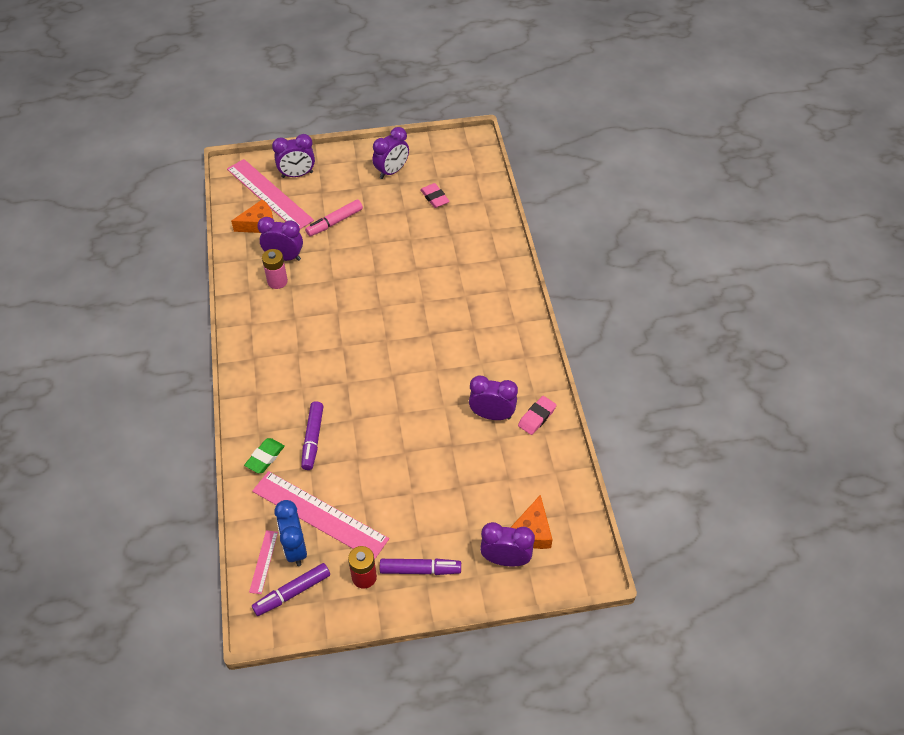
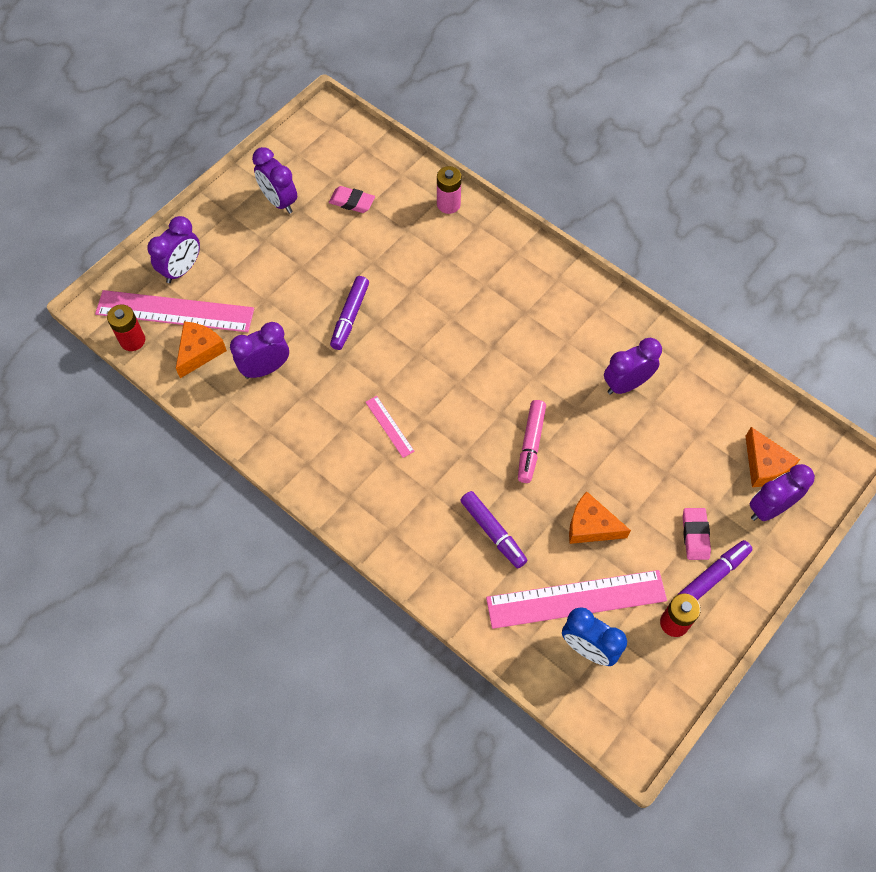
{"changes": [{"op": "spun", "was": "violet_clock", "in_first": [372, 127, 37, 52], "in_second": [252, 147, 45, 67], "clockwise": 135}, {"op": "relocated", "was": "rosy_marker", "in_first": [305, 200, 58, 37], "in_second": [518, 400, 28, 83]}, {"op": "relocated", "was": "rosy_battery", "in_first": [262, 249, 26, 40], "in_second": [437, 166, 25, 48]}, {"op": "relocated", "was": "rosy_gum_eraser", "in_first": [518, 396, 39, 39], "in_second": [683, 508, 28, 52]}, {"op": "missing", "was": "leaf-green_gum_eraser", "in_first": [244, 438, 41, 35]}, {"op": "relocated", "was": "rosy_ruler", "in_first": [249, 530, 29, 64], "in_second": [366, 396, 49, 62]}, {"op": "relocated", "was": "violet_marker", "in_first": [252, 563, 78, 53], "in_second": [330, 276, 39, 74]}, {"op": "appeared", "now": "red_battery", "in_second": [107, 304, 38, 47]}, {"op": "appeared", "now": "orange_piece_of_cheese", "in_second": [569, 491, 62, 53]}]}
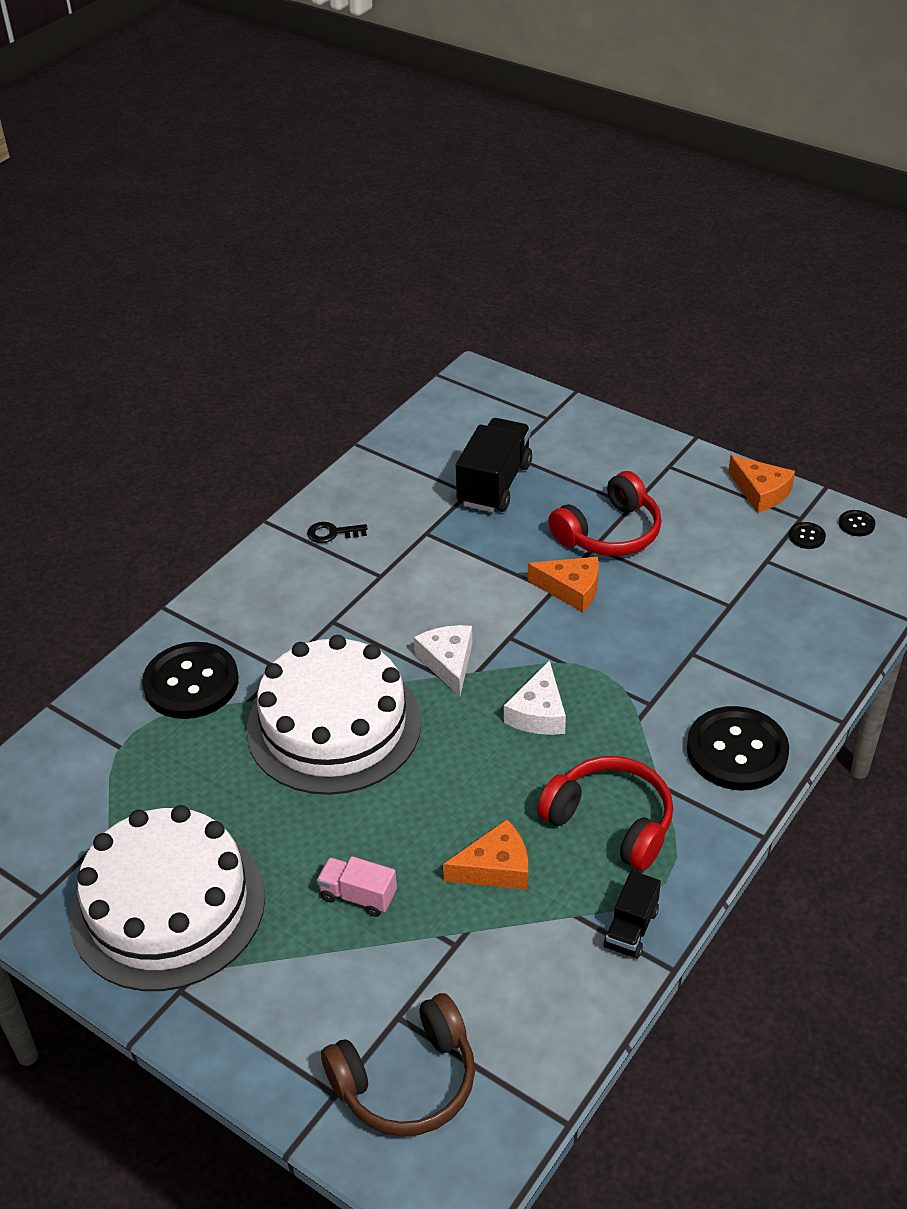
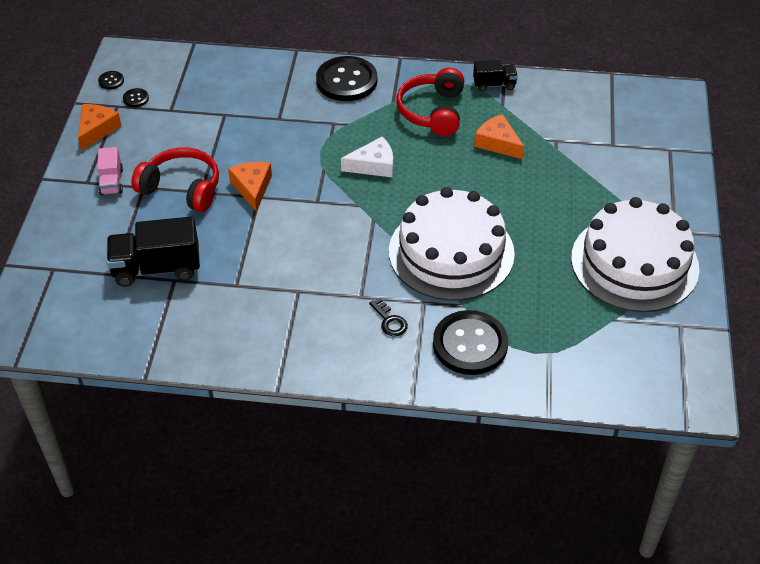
{"changes": [{"op": "relocated", "was": "black_key", "in_first": [307, 522, 61, 21], "in_second": [369, 298, 39, 38]}, {"op": "missing", "was": "white_piece_of_cheese", "in_first": [414, 625, 59, 72]}, {"op": "relocated", "was": "rosy_lorry", "in_first": [317, 856, 80, 61], "in_second": [97, 147, 26, 48]}, {"op": "missing", "was": "dark_brown_headset", "in_first": [321, 993, 154, 144]}]}
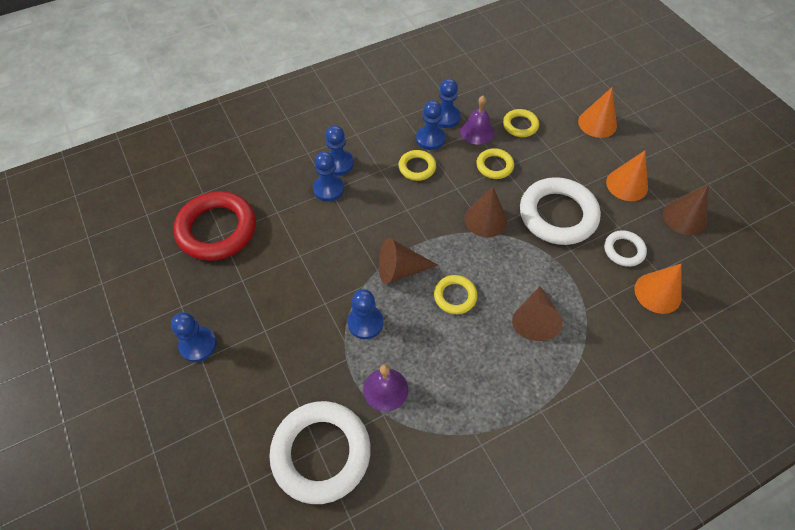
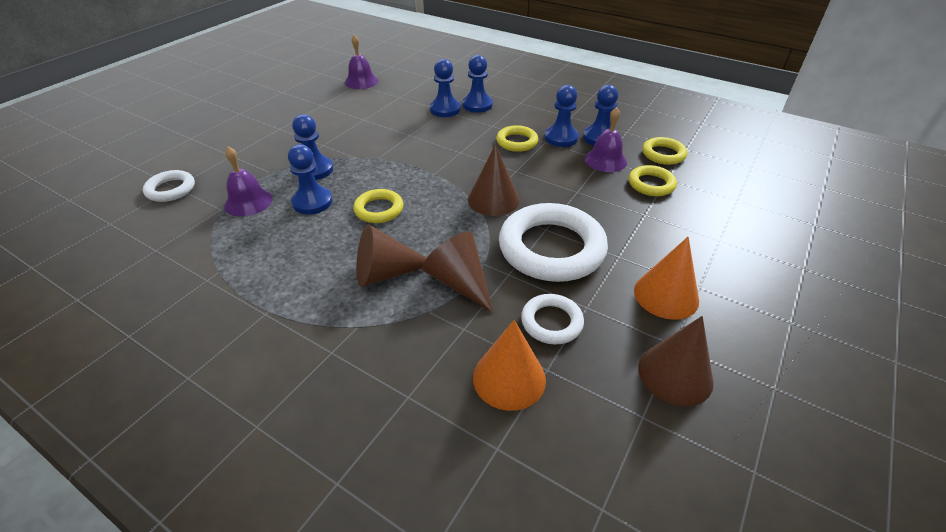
{"changes": [{"op": "missing", "was": "orange_solid_cone", "in_first": [578, 88, 39, 50]}, {"op": "relocated", "was": "yellow_ring", "in_first": [476, 148, 38, 31], "in_second": [642, 137, 45, 28]}, {"op": "exchanged", "was": "red_ring", "now": "violet_hand_bell", "in_first": [173, 191, 83, 70], "in_second": [345, 35, 33, 54]}, {"op": "relocated", "was": "dark_brown_solid_cone", "in_first": [379, 238, 59, 46], "in_second": [422, 232, 71, 81]}, {"op": "relocated", "was": "blue_chess_pawn", "in_first": [171, 312, 46, 50], "in_second": [288, 144, 45, 71]}, {"op": "size", "was": "white_ring", "in_first": [269, 401, 102, 103], "in_second": [143, 170, 52, 32], "ratio": 0.5}]}
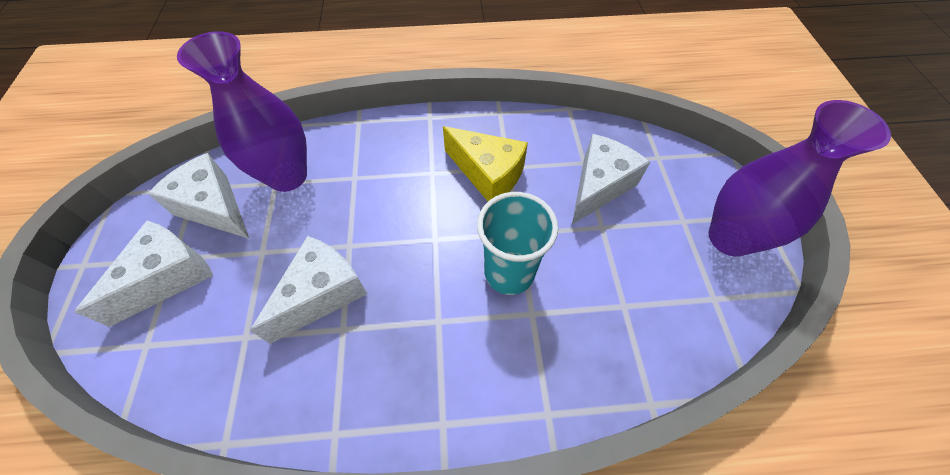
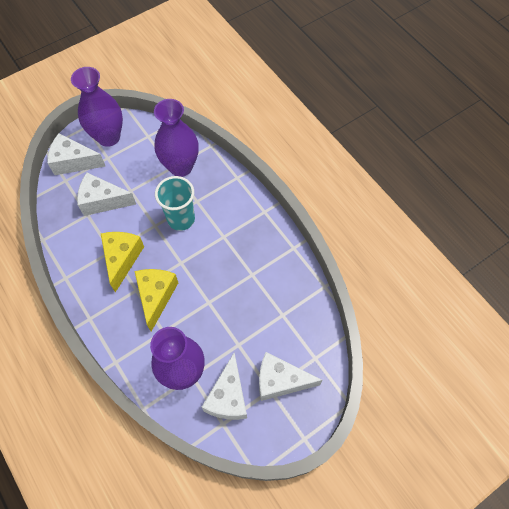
{"changes": [{"op": "relocated", "was": "white_piece_of_cheese", "in_first": [250, 236, 117, 108], "in_second": [47, 133, 59, 42]}, {"op": "appeared", "now": "violet_tall_vase", "in_second": [154, 99, 45, 78]}, {"op": "appeared", "now": "yellow_piece_of_cheese", "in_second": [135, 269, 43, 62]}]}
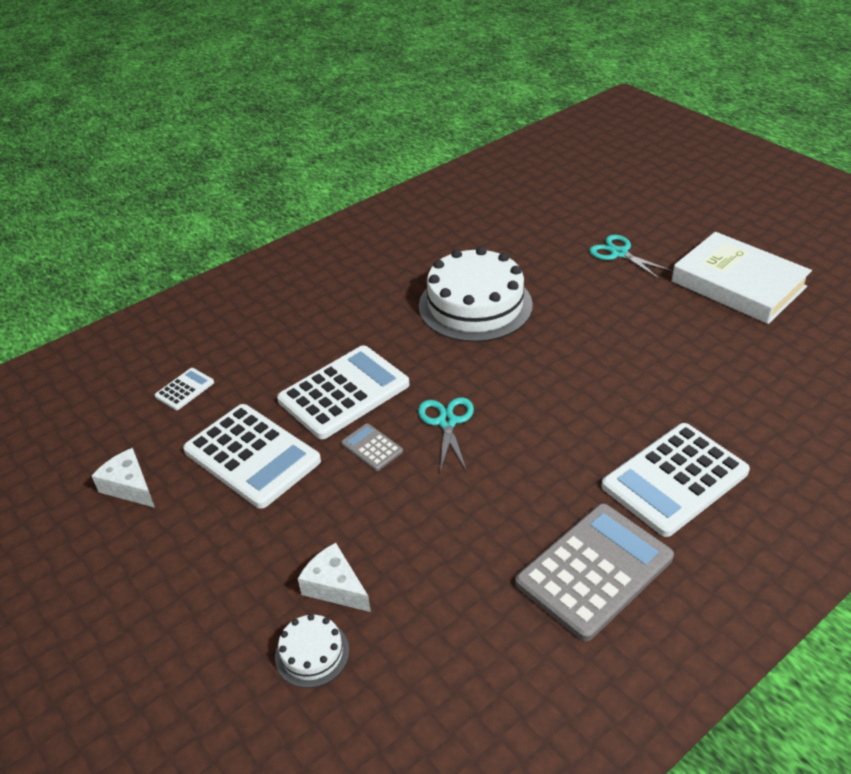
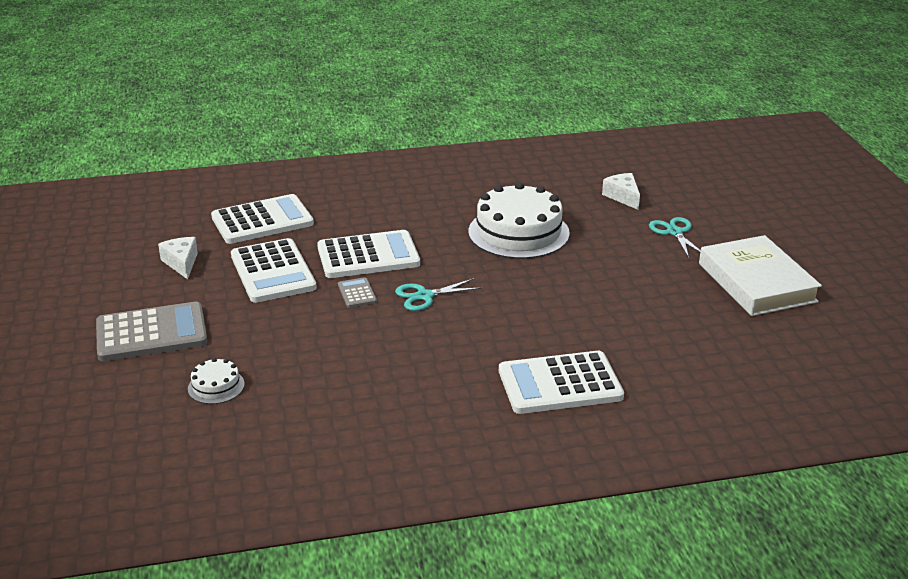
{"changes": [{"op": "size", "was": "white_pocket_calculator", "in_first": [155, 368, 59, 42], "in_second": [211, 194, 103, 50], "ratio": 2.21}, {"op": "spun", "was": "turquoise_shears", "in_first": [418, 397, 56, 75], "in_second": [395, 278, 88, 33], "clockwise": -135}, {"op": "relocated", "was": "grey_pocket_calculator", "in_first": [515, 504, 159, 137], "in_second": [96, 302, 111, 59]}, {"op": "relocated", "was": "white_piece_of_cheese", "in_first": [298, 543, 73, 69], "in_second": [602, 173, 38, 37]}]}
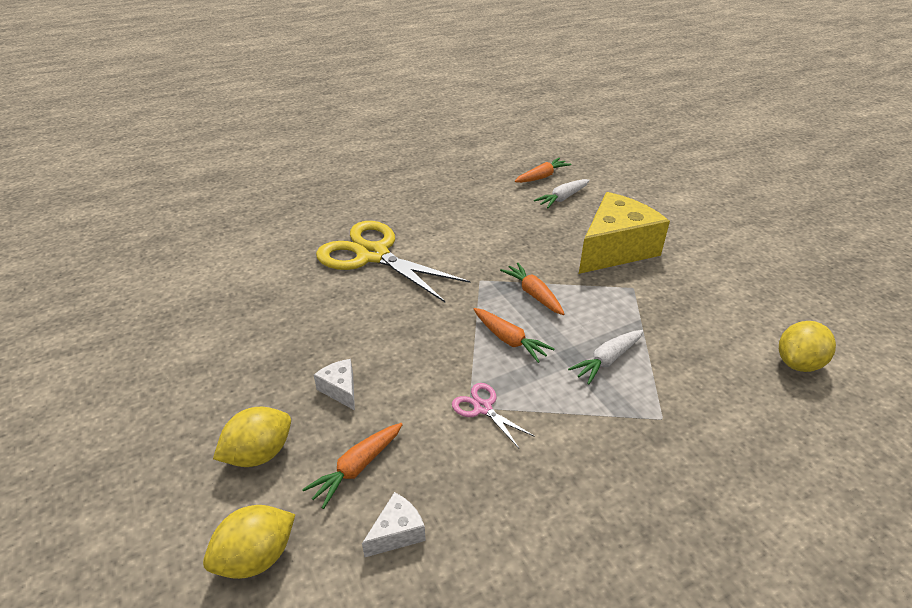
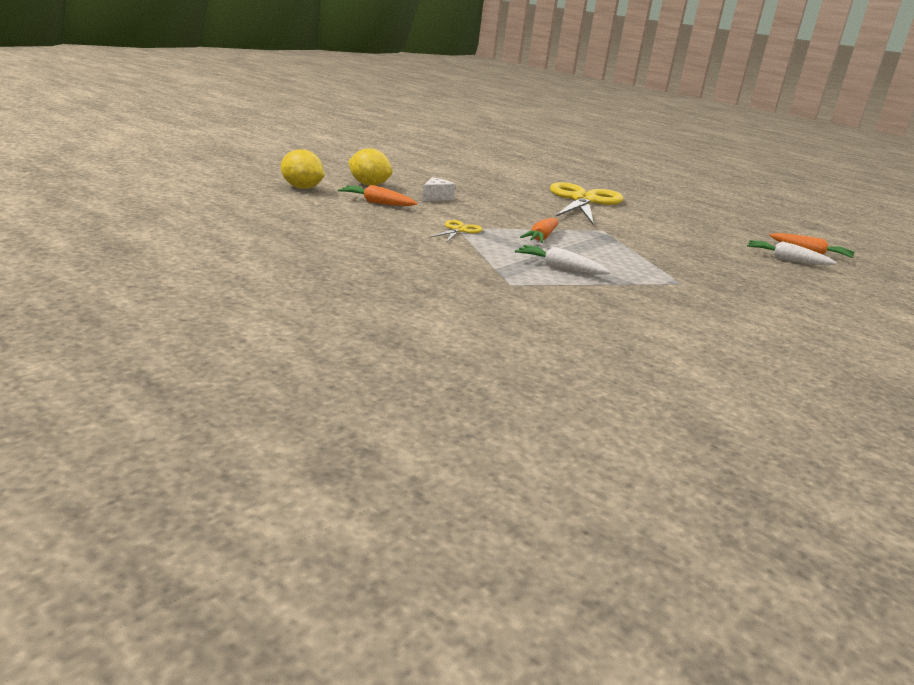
{"changes": [{"op": "missing", "was": "yellow_piece_of_cheese", "in_first": [579, 192, 91, 82]}, {"op": "missing", "was": "orange_toy_carrot", "in_first": [500, 262, 64, 53]}, {"op": "missing", "was": "yellow_lemon", "in_first": [779, 321, 57, 51]}, {"op": "colour", "was": "rosy_shears", "now": "yellow_shears", "in_first": [452, 383, 83, 65], "in_second": [429, 220, 54, 23]}, {"op": "missing", "was": "white_piece_of_cheese", "in_first": [362, 492, 64, 65]}]}
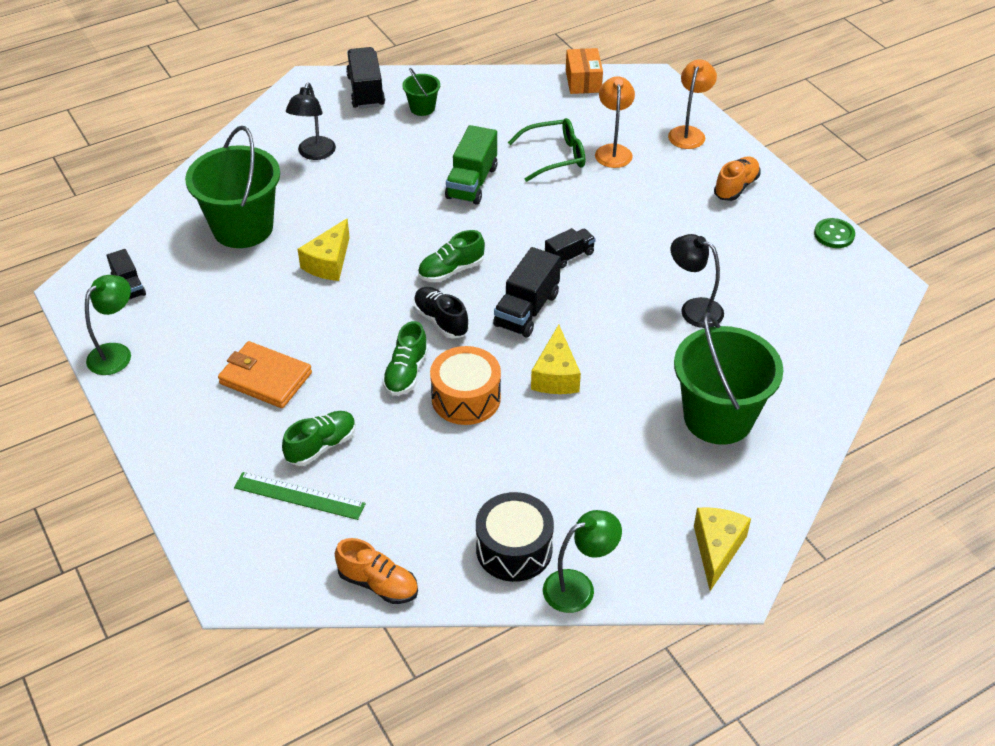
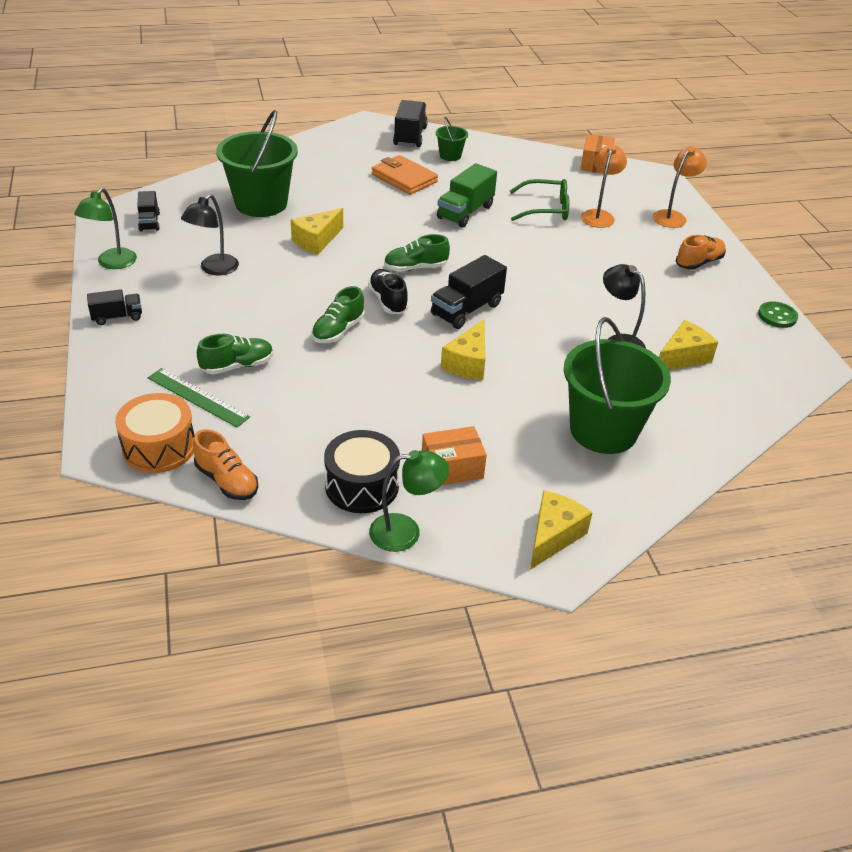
{"changes": [{"op": "relocated", "was": "black_desk_lamp", "in_first": [286, 83, 50, 77], "in_second": [181, 194, 58, 81]}, {"op": "relocated", "was": "black_lorry", "in_first": [545, 228, 51, 41], "in_second": [87, 289, 55, 36]}, {"op": "spun", "was": "leaf-green_desk_lamp", "in_first": [85, 275, 46, 100], "in_second": [74, 188, 63, 81], "clockwise": 150}, {"op": "relocated", "was": "orange_card_wallet", "in_first": [218, 341, 94, 67], "in_second": [372, 155, 66, 40]}, {"op": "relocated", "was": "orange_toy_drum", "in_first": [430, 346, 71, 79], "in_second": [115, 393, 80, 80]}, {"op": "appeared", "now": "yellow_piece_of_cheese", "in_second": [659, 320, 59, 50]}, {"op": "appeared", "now": "orange_box", "in_second": [422, 426, 65, 59]}]}
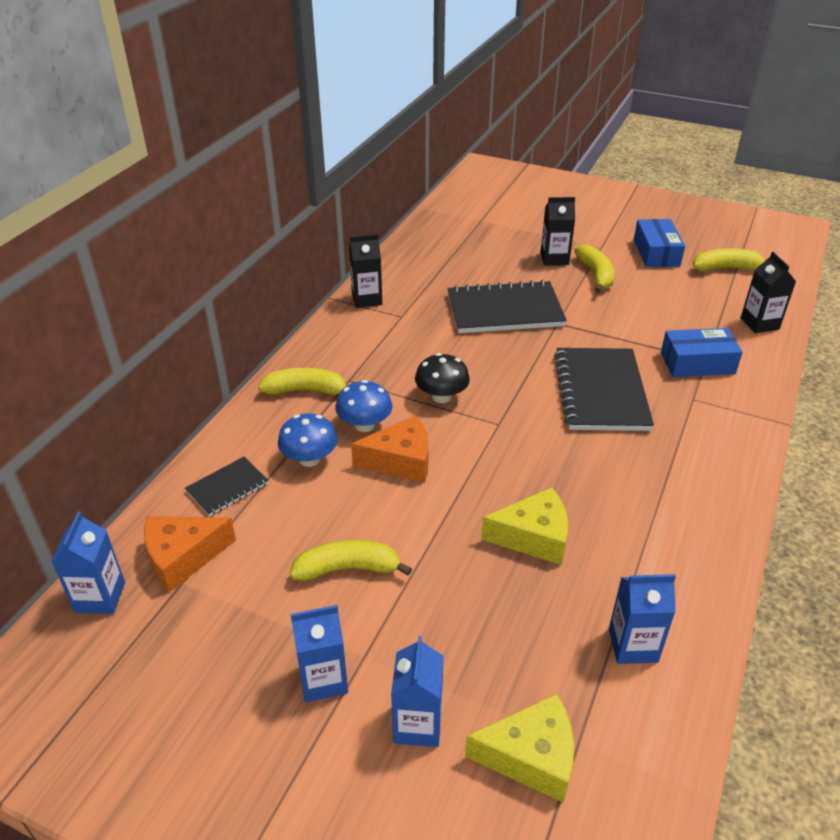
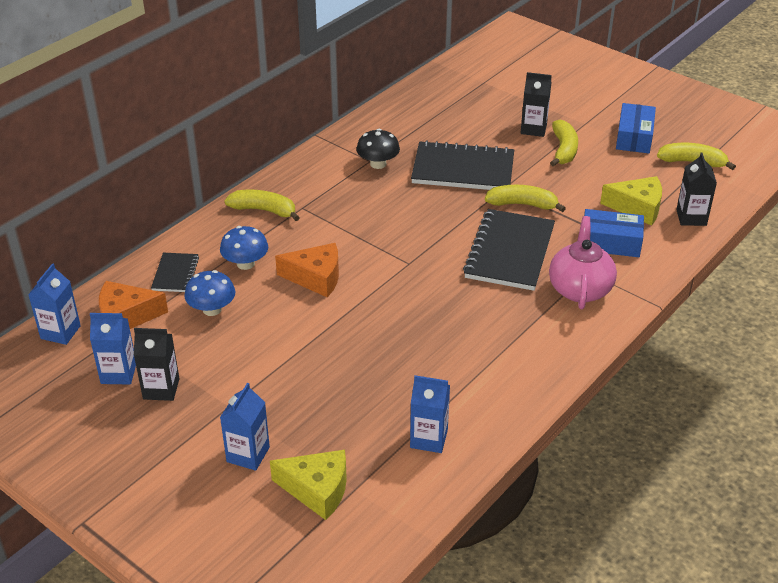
{"changes": [{"op": "relocated", "was": "black_juice_carton", "in_first": [349, 234, 33, 74], "in_second": [134, 328, 45, 73]}, {"op": "relocated", "was": "black_mushroom", "in_first": [415, 353, 55, 50], "in_second": [356, 129, 44, 40]}, {"op": "relocated", "was": "blue_mushroom", "in_first": [336, 380, 56, 52], "in_second": [184, 270, 51, 46]}, {"op": "spun", "was": "black_exercise_book", "in_first": [185, 457, 84, 59], "in_second": [151, 253, 48, 39], "clockwise": -60}, {"op": "relocated", "was": "yellow_piece_of_cheese", "in_first": [481, 487, 87, 78], "in_second": [600, 176, 62, 50]}, {"op": "relocated", "was": "yellow_toy_banana", "in_first": [290, 540, 122, 41], "in_second": [485, 185, 81, 27]}, {"op": "relocated", "was": "blue_juice_carton", "in_first": [291, 605, 57, 97], "in_second": [90, 313, 46, 71]}, {"op": "appeared", "now": "rosy_teapot", "in_second": [549, 216, 68, 93]}]}
